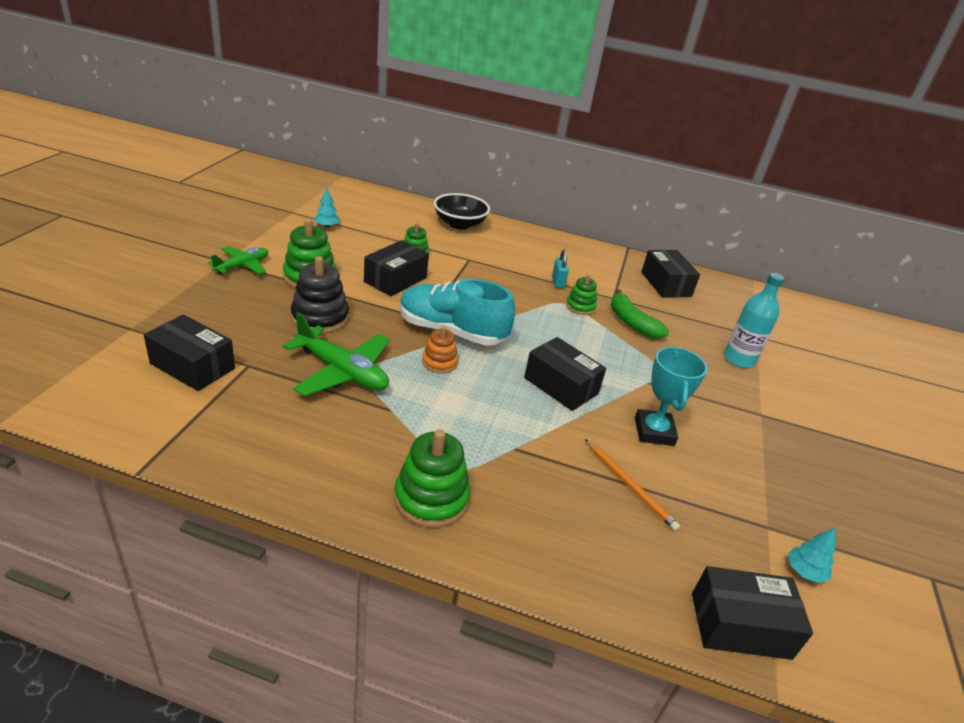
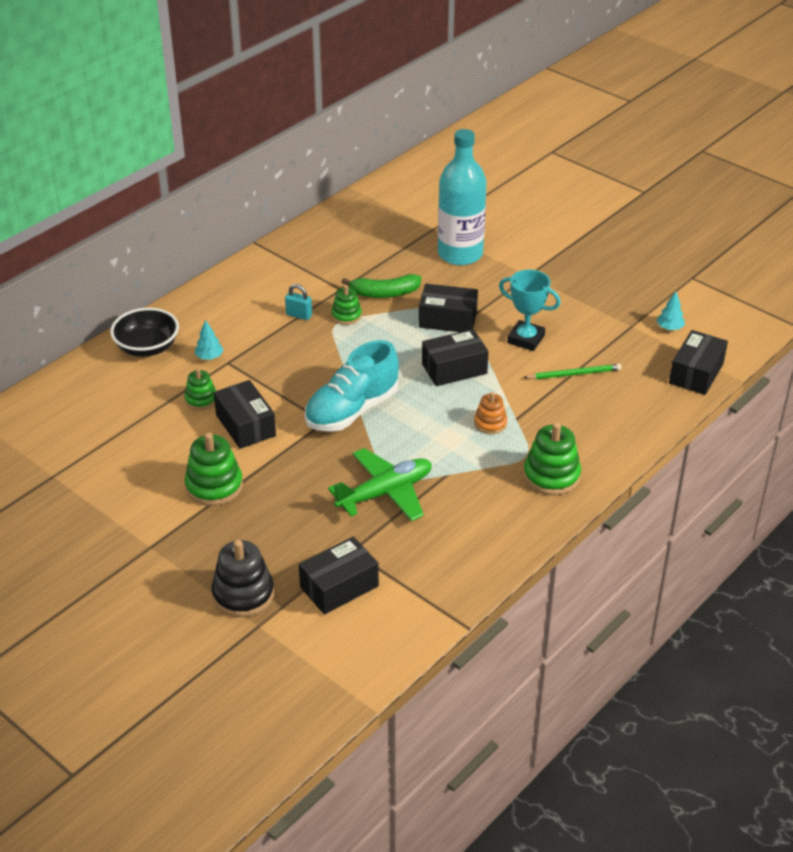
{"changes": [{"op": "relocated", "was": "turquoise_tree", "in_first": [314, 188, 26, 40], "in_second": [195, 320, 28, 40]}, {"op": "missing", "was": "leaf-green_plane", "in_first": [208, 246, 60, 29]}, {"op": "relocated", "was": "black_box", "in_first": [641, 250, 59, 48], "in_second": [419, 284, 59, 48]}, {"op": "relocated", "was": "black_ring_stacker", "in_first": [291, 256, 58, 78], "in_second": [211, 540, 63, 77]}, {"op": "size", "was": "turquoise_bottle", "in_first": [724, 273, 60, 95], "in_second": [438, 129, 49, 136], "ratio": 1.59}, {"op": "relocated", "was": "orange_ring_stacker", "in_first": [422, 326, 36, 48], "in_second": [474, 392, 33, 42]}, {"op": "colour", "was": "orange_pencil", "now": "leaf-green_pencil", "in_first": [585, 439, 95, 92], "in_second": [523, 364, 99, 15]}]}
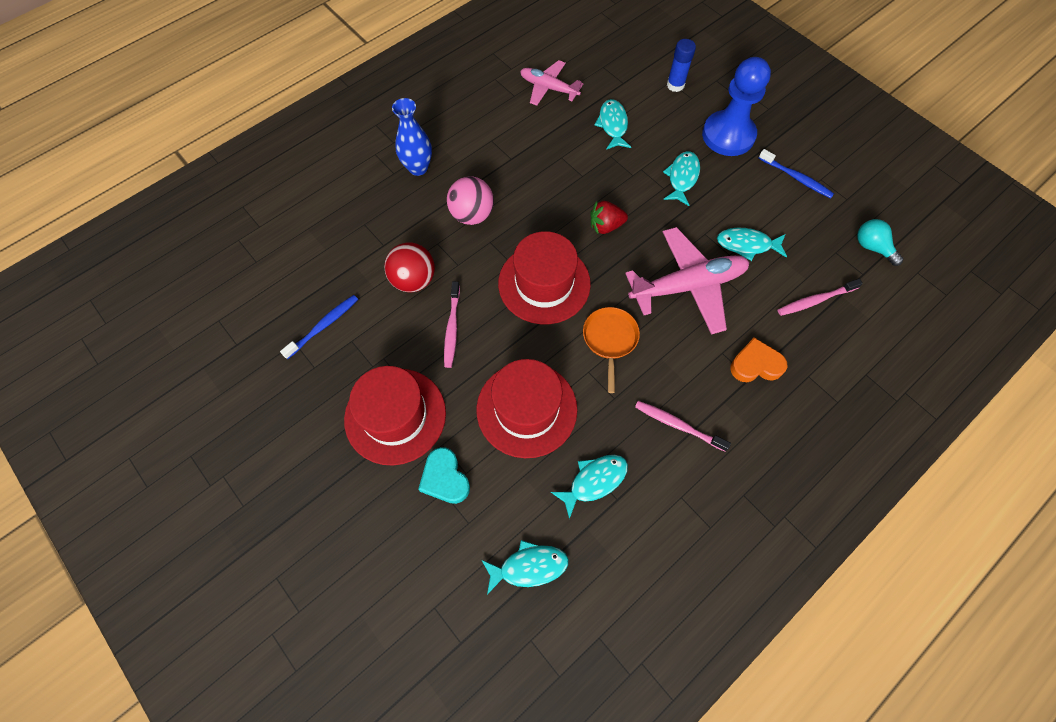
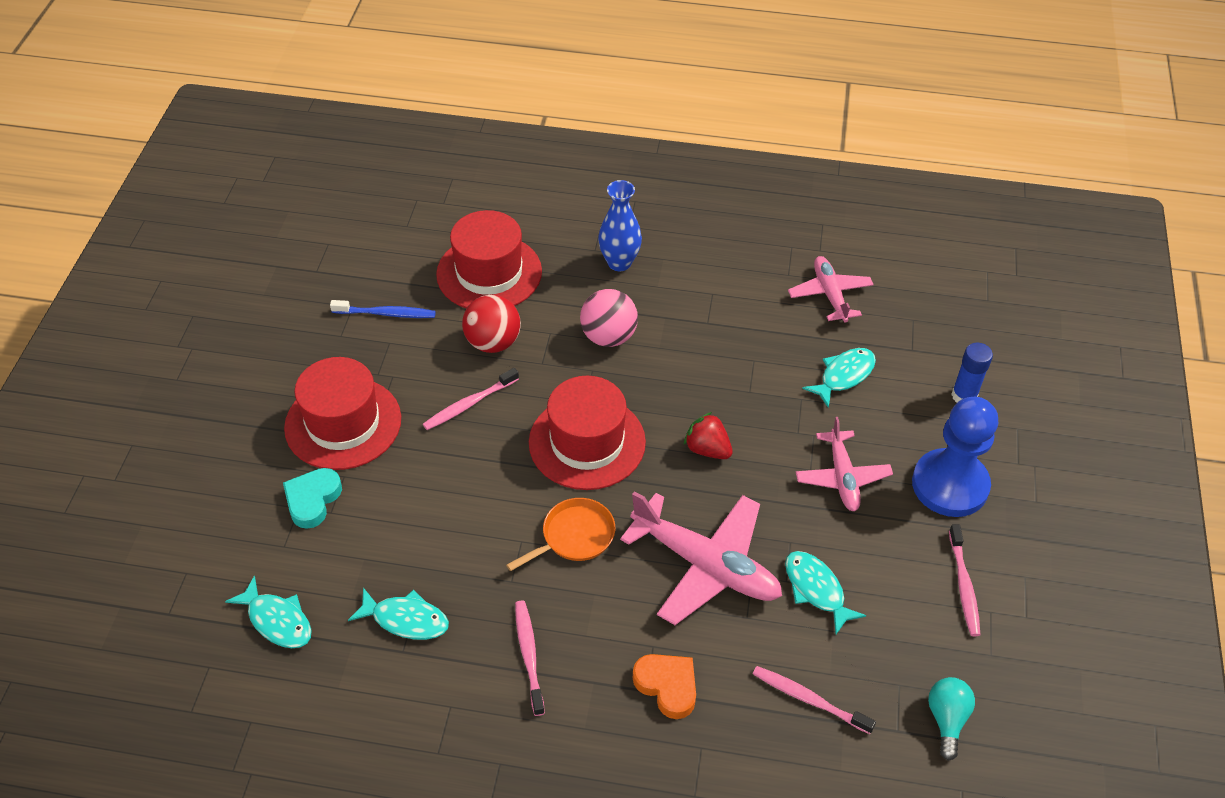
{"changes": [{"op": "colour", "was": "blue_toothbrush", "now": "rosy_toothbrush", "in_first": [759, 149, 75, 49], "in_second": [949, 524, 31, 112]}, {"op": "exchanged", "was": "turquoise_toy_fish", "now": "rosy_plane", "in_first": [663, 151, 37, 55], "in_second": [796, 417, 97, 94]}, {"op": "relocated", "was": "red_hat", "in_first": [476, 359, 102, 99], "in_second": [436, 210, 106, 99]}]}
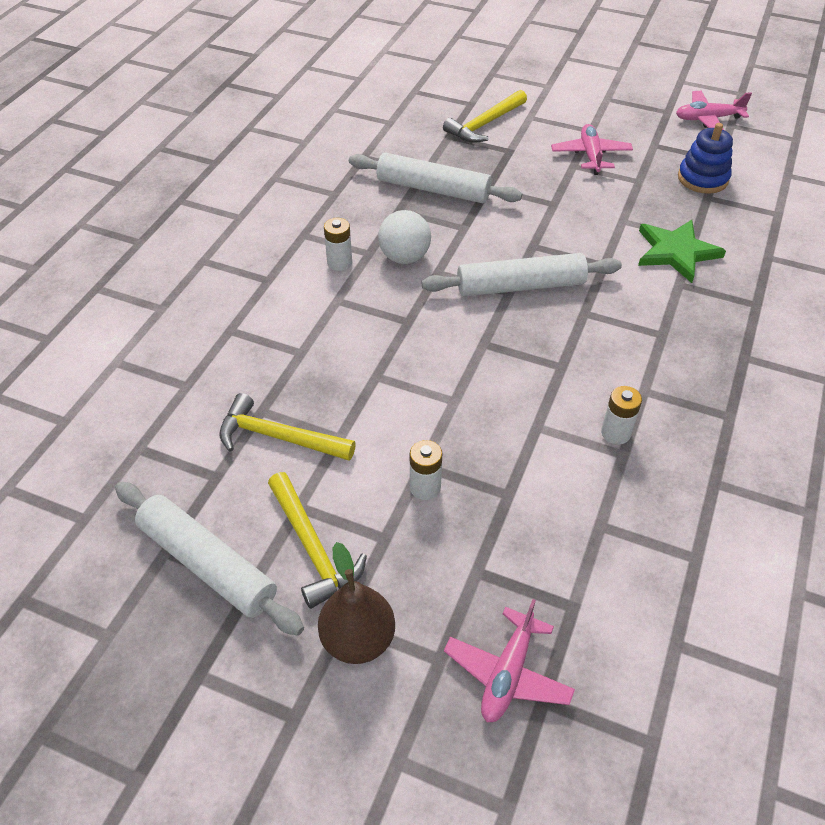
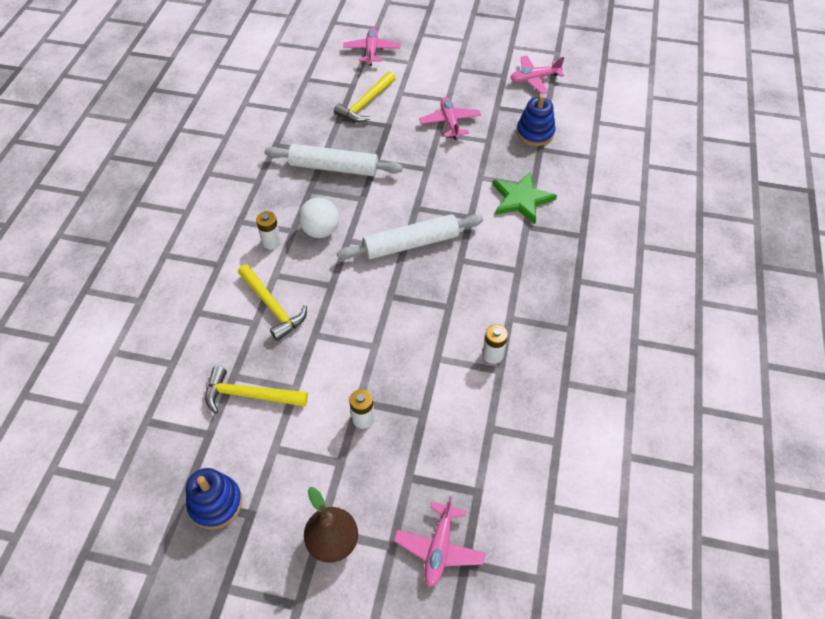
{"changes": [{"op": "relocated", "was": "yellow_carpenter's_hammer", "in_first": [268, 472, 99, 137], "in_second": [238, 264, 69, 77]}, {"op": "exchanged", "was": "white_rolling_pin", "now": "blue_ring_stacker", "in_first": [115, 482, 189, 154], "in_second": [186, 468, 56, 61]}, {"op": "appeared", "now": "rosy_plane", "in_second": [343, 28, 57, 38]}]}
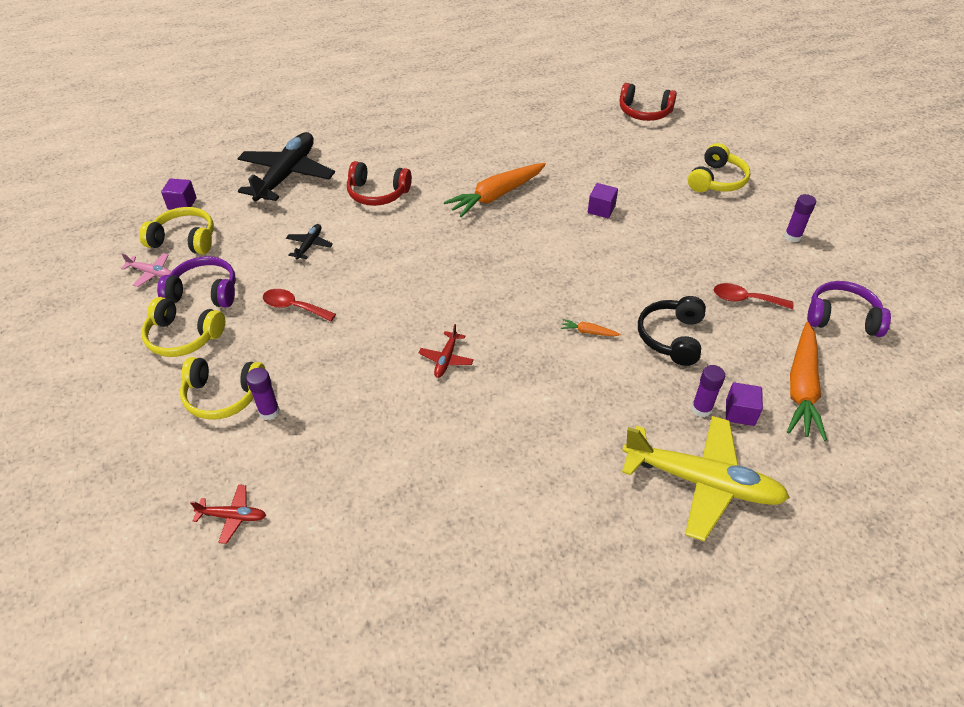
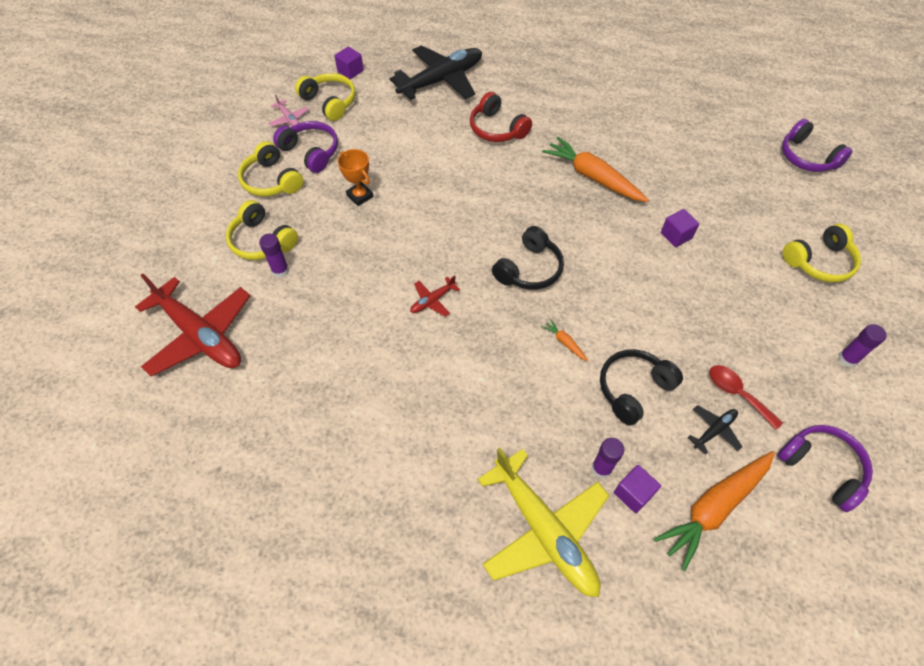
{"changes": [{"op": "colour", "was": "red_headset", "now": "violet_headset", "in_first": [620, 83, 57, 38], "in_second": [782, 119, 70, 53]}, {"op": "spun", "was": "orange_toy_carrot", "in_first": [444, 163, 102, 54], "in_second": [542, 137, 107, 65], "clockwise": 45}, {"op": "relocated", "was": "black_plane", "in_first": [286, 224, 47, 36], "in_second": [688, 405, 54, 50]}, {"op": "exchanged", "was": "red_spoon", "now": "orange_award_cup", "in_first": [263, 289, 73, 32], "in_second": [338, 149, 36, 57]}, {"op": "size", "was": "red_plane", "in_first": [190, 485, 76, 59], "in_second": [135, 273, 116, 103], "ratio": 2.31}, {"op": "appeared", "now": "black_headset", "in_second": [492, 226, 72, 64]}]}
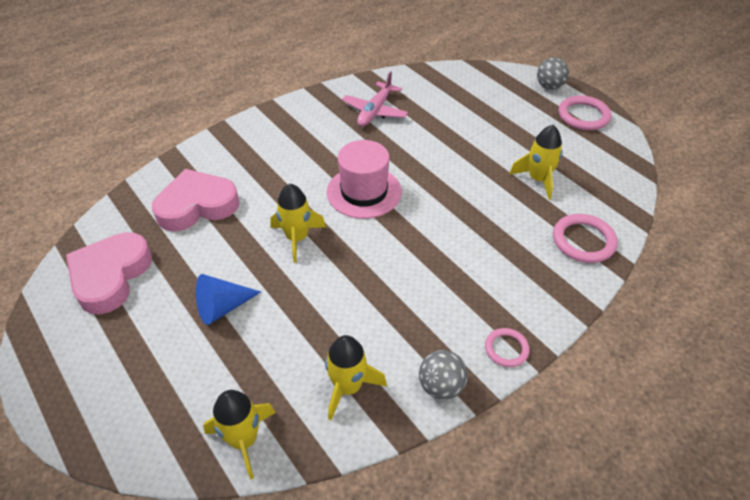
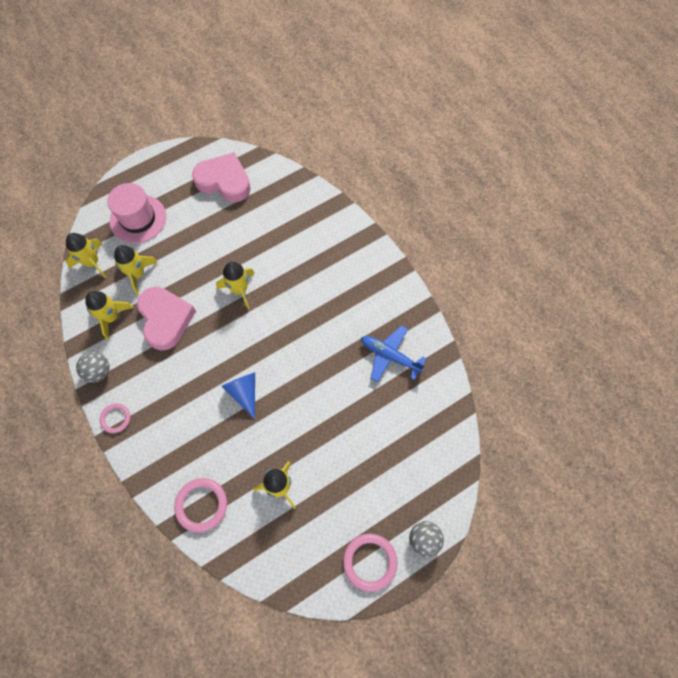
{"changes": [{"op": "colour", "was": "rosy_plane", "now": "blue_plane", "in_first": [342, 71, 66, 56], "in_second": [361, 326, 65, 56]}, {"op": "relocated", "was": "rosy_hat", "in_first": [327, 140, 75, 79], "in_second": [107, 183, 59, 60]}, {"op": "relocated", "was": "rosy_love_heart", "in_first": [152, 169, 87, 62], "in_second": [137, 287, 59, 64]}, {"op": "relocated", "was": "blue_solid_cone", "in_first": [196, 274, 65, 51], "in_second": [222, 372, 33, 47]}, {"op": "appeared", "now": "yellow_rocket", "in_second": [114, 245, 44, 50]}]}
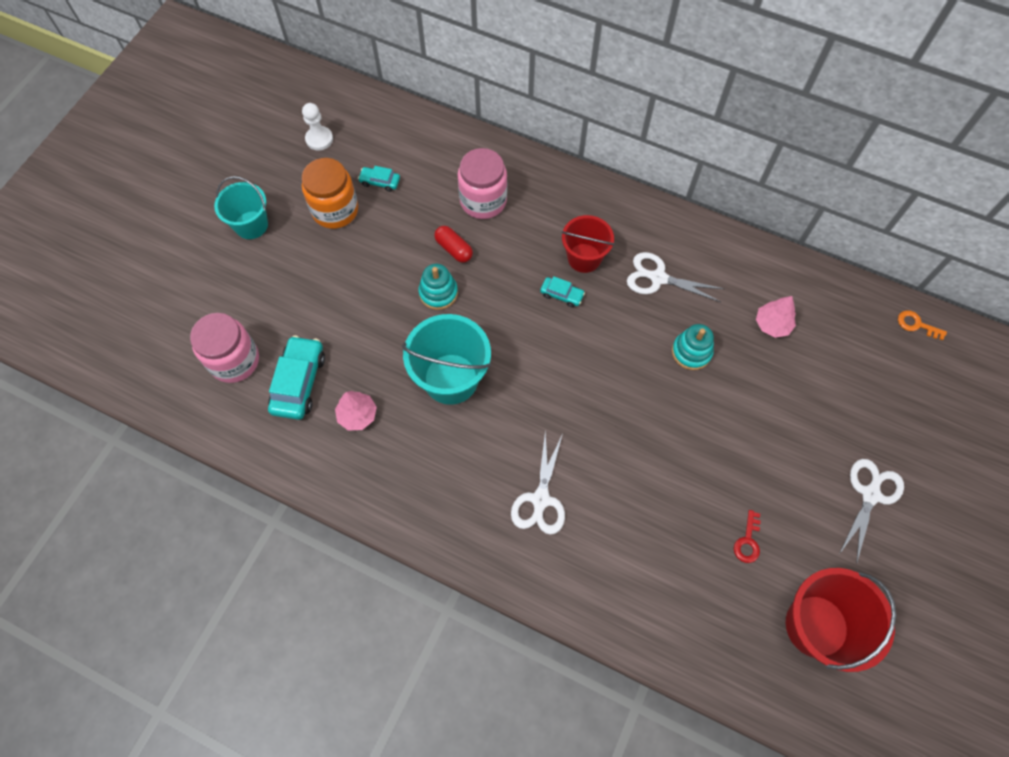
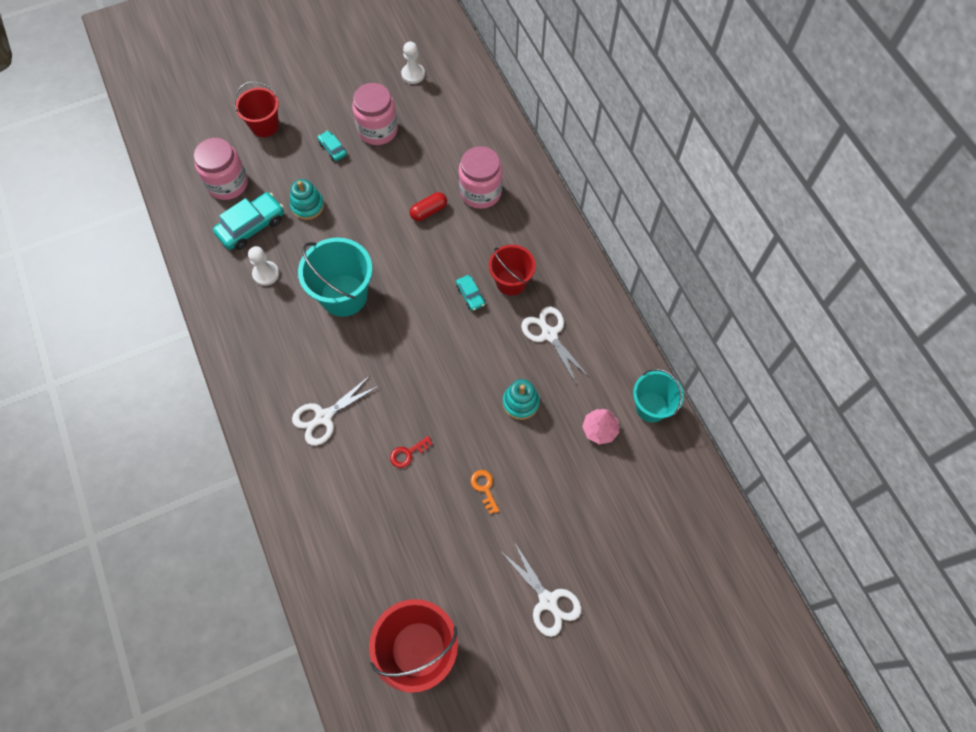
{"changes": [{"op": "colour", "was": "orange_preserve_jar", "now": "rosy_preserve_jar", "in_first": [302, 158, 56, 71], "in_second": [352, 83, 46, 62]}, {"op": "relocated", "was": "turquoise_toy_car", "in_first": [358, 166, 42, 26], "in_second": [318, 131, 29, 30]}, {"op": "relocated", "was": "turquoise_bucket", "in_first": [214, 176, 54, 63], "in_second": [633, 369, 51, 53]}, {"op": "spun", "was": "red_pill", "in_first": [434, 226, 39, 37], "in_second": [410, 192, 37, 29], "clockwise": 60}, {"op": "relocated", "was": "turquoise_ring_stacker", "in_first": [418, 264, 40, 46], "in_second": [290, 179, 34, 41]}, {"op": "relocated", "was": "orange_key", "in_first": [898, 310, 49, 30], "in_second": [471, 470, 28, 44]}, {"op": "exchanged", "was": "rosy_tree", "now": "white_chess_pawn", "in_first": [335, 391, 42, 40], "in_second": [248, 246, 31, 40]}, {"op": "spun", "was": "white_shears", "in_first": [839, 459, 65, 105], "in_second": [502, 542, 79, 95], "clockwise": 75}, {"op": "relocated", "was": "red_key", "in_first": [734, 510, 27, 53], "in_second": [390, 436, 43, 32]}, {"op": "appeared", "now": "red_bucket", "in_second": [234, 81, 45, 56]}]}
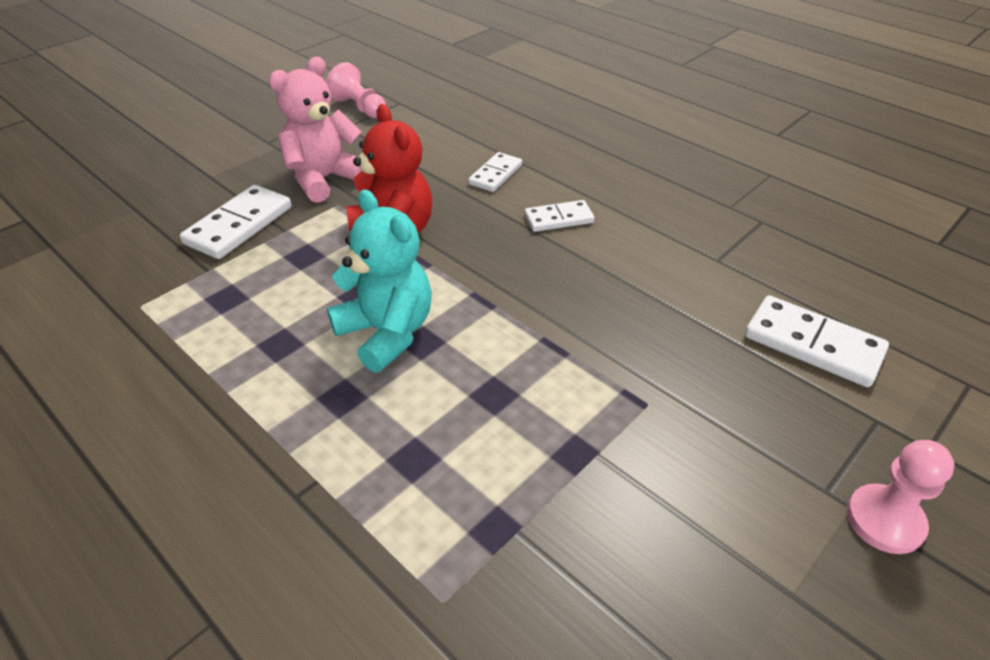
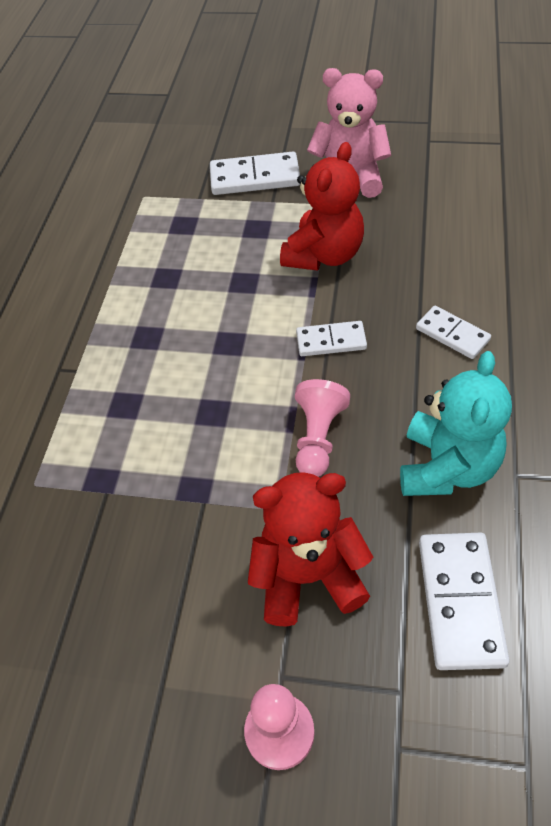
{"changes": [{"op": "relocated", "was": "rosy_chess_pawn", "in_first": [326, 62, 60, 56], "in_second": [295, 379, 55, 98]}, {"op": "relocated", "was": "white_domino_piece", "in_first": [468, 152, 54, 40], "in_second": [296, 321, 71, 35]}, {"op": "relocated", "was": "turquoise_teddy_bear", "in_first": [327, 190, 105, 183], "in_second": [400, 351, 112, 145]}, {"op": "appeared", "now": "red_teddy_bear", "in_second": [248, 472, 125, 155]}]}
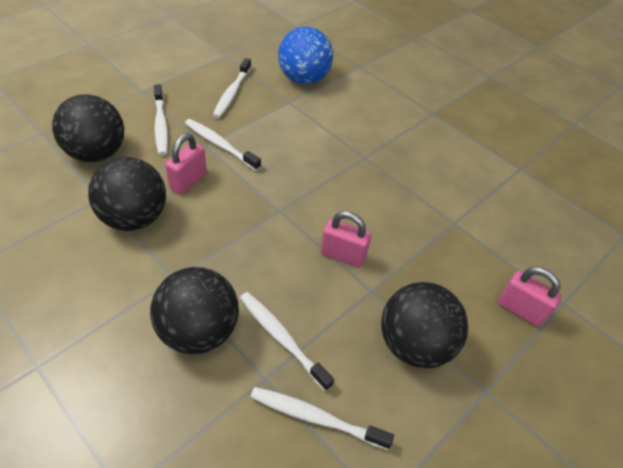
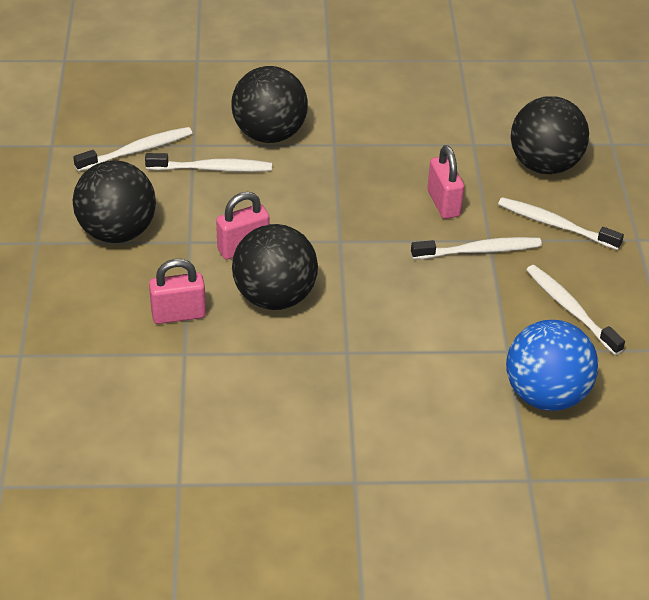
{"changes": [{"op": "relocated", "was": "black_play_ball", "in_first": [88, 157, 78, 74], "in_second": [232, 224, 86, 86]}, {"op": "relocated", "was": "rosy_lock", "in_first": [498, 267, 64, 60], "in_second": [149, 259, 57, 65]}]}
